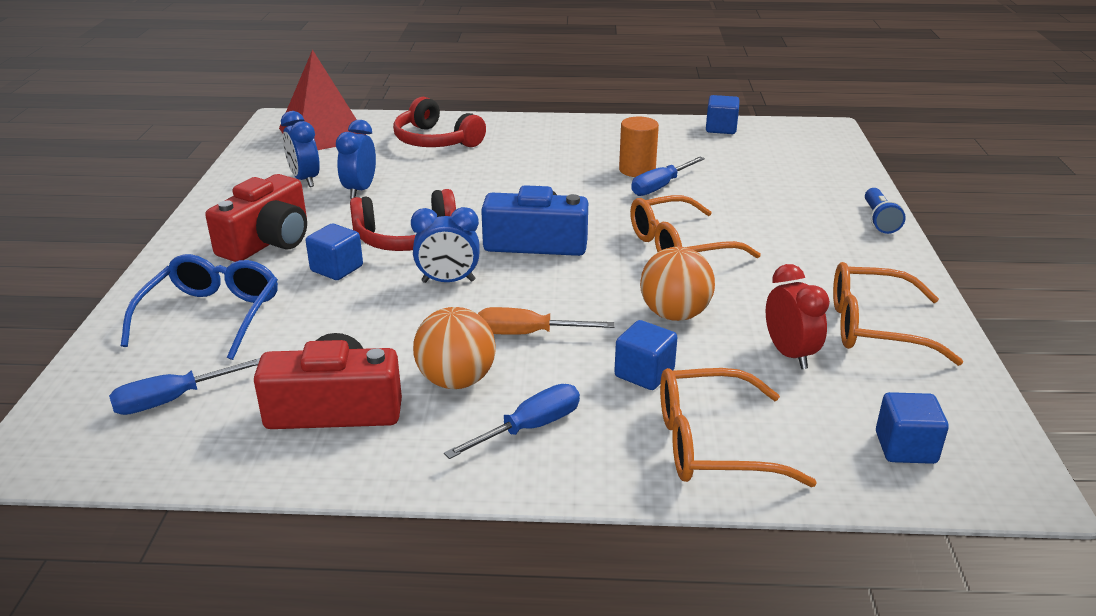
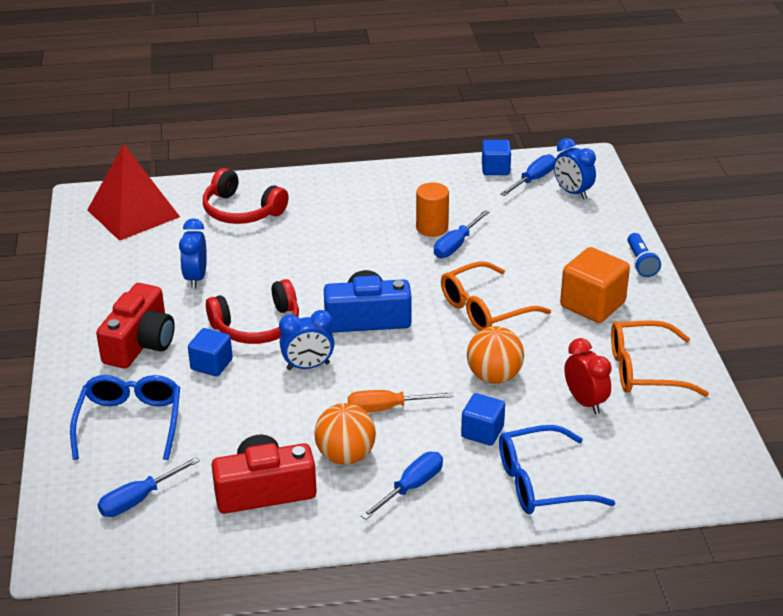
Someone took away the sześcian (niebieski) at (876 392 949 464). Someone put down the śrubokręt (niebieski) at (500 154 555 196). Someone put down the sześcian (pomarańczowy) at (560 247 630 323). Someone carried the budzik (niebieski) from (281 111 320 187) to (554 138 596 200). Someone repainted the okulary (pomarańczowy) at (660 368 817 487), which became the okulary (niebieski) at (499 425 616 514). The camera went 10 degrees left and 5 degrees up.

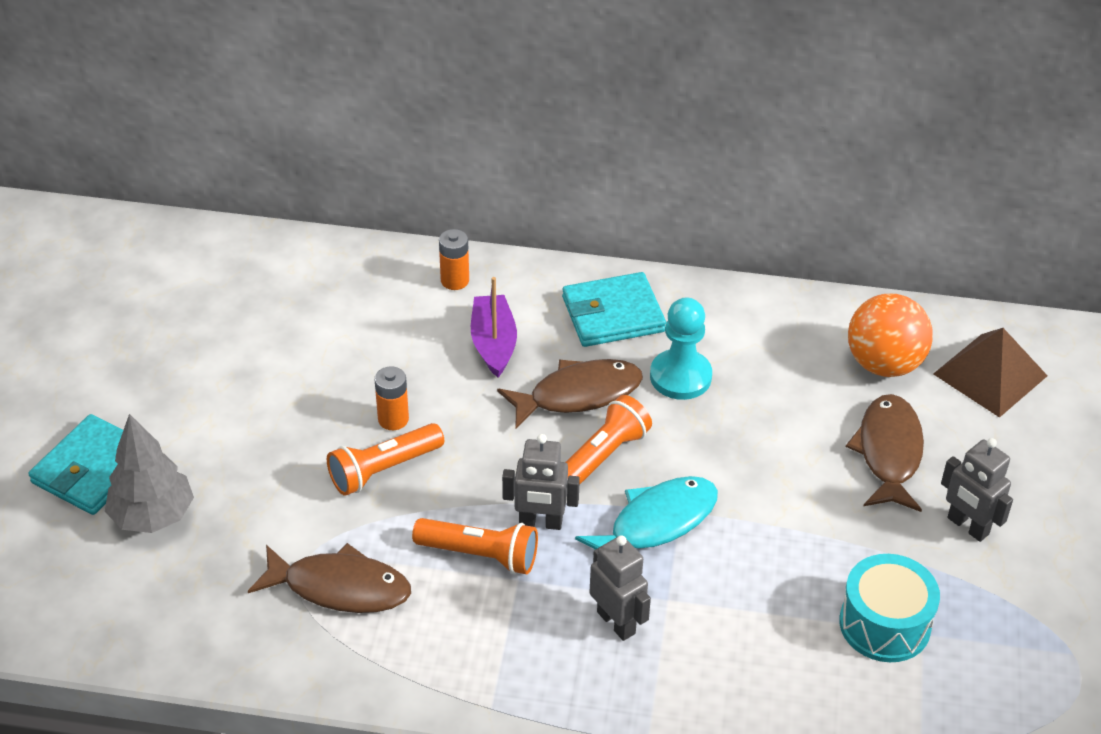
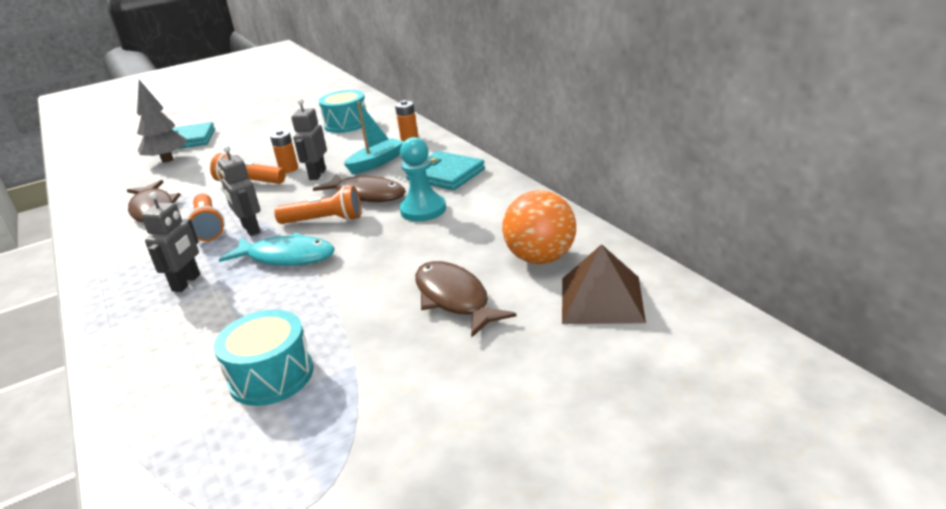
Someone put down the bęben (turkusowy) at (319 90 367 133). Someone carried the robot (szary) from (941 438 1013 542) to (291 99 327 180). Someone repainted the łódka (fioletowy) at (471 277 517 377), which became the łódka (turkusowy) at (344 102 403 174). Someone rotated the ryba (brązowy) at (846 394 924 512) by 90 degrees counterclockwise. The camera went 55 degrees right and 15 degrees down.

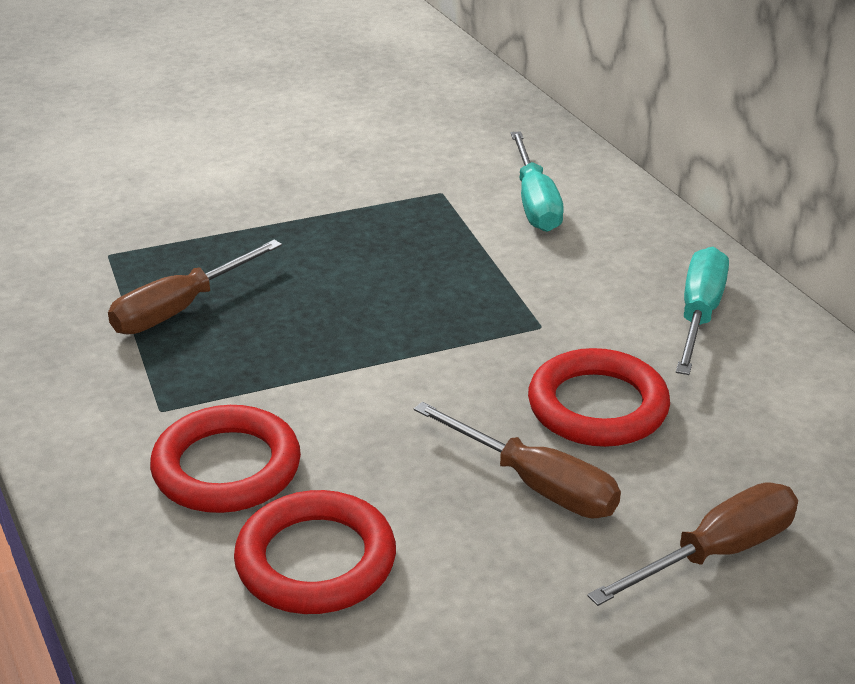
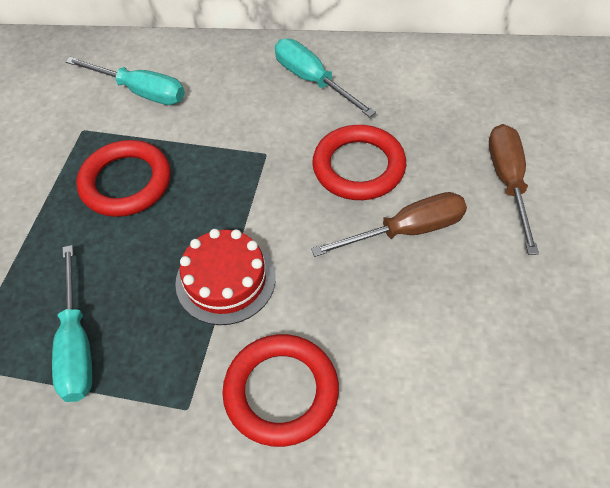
Someone put down the tort (czerwony) at (175 229 276 325). Someone carried the pierścień (czerwony) from (234 490 396 614) to (76 140 171 217). Someone repainted the śrubokręt (brązowy) at (108 239 282 334), which became the śrubokręt (turkusowy) at (52 245 92 402). The camera went 55 degrees left and 20 degrees up.

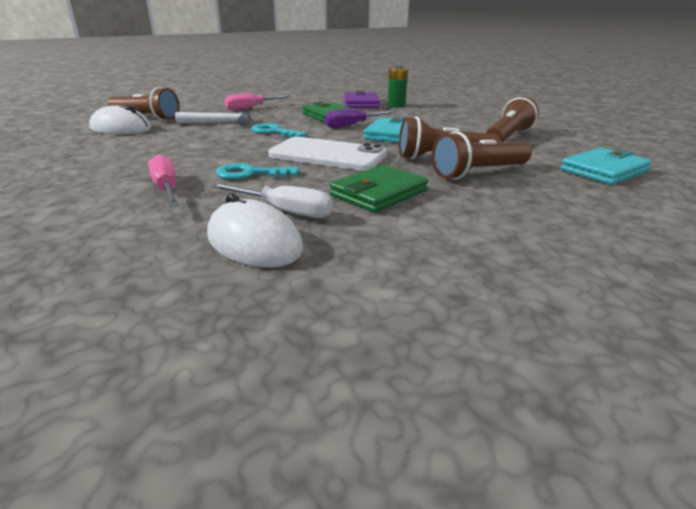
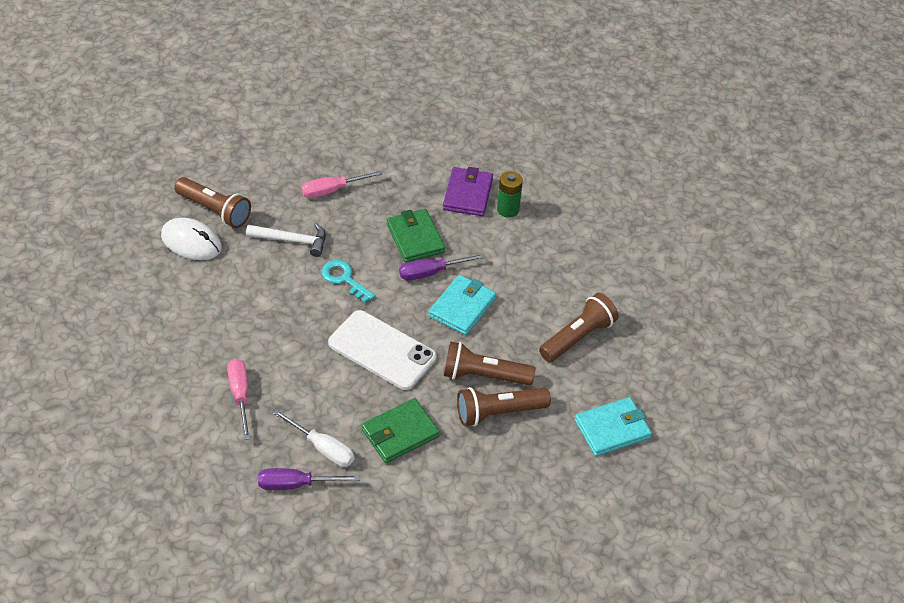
Someone took away the klucz (turkusowy) at (216 163 300 179). Someone swapped the myszka (biały) at (207 193 303 268) for the śrubokręt (fioletowy) at (258 468 360 490). The camera went 10 degrees right and 20 degrees up.

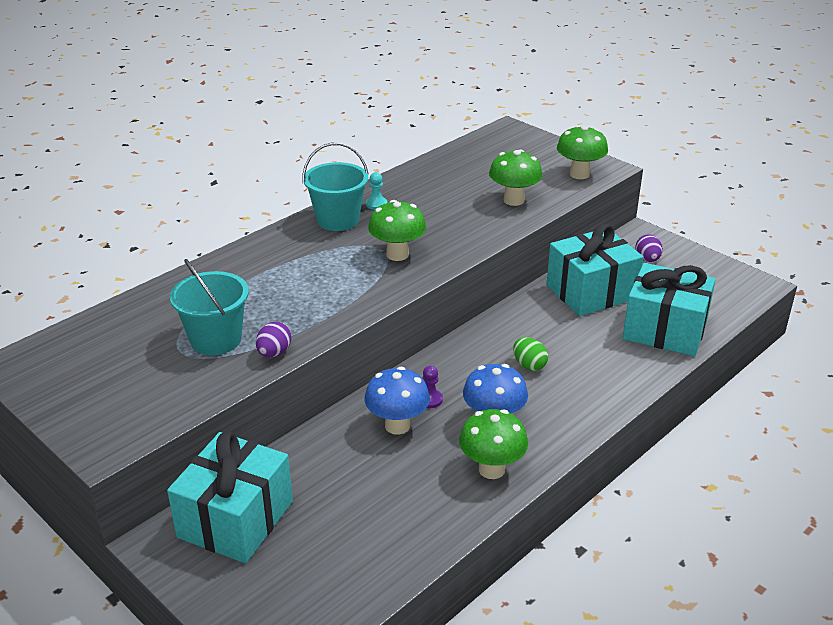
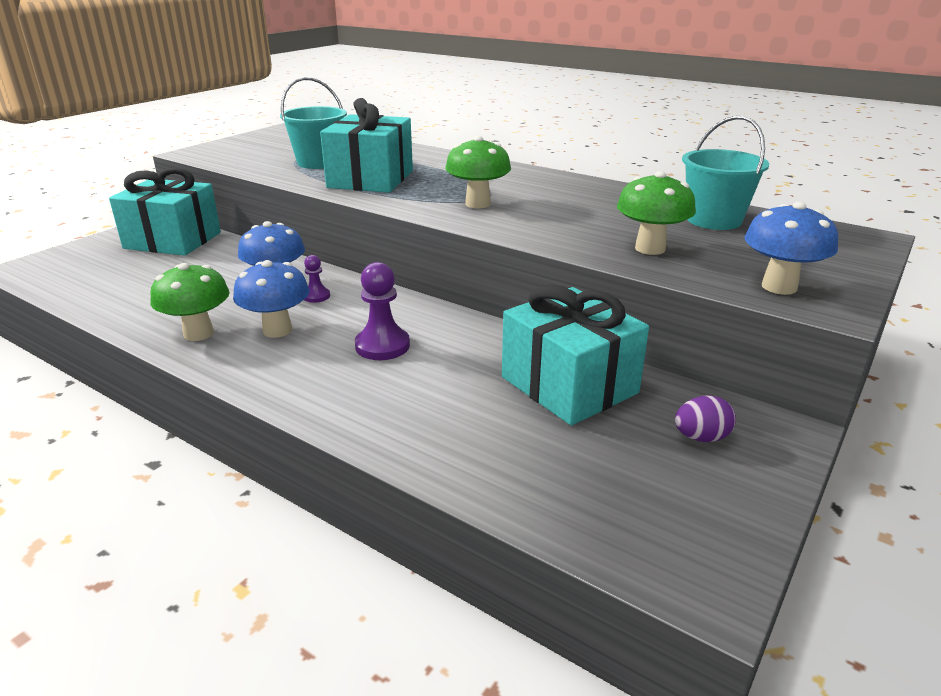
Someone took away the jajko (fioletowy) at (256 322 291 357). Someone took away the pionek (turkusowy) at (366 172 387 210). Someone carried the wiadro (turkusowy) from (302 143 368 231) to (682 116 769 230). Someone carried the prezent (turkusowy) from (623 263 716 356) to (320 98 413 193). Someone swapped the jajko (zielony) at (513 337 548 371) for the pionek (fioletowy) at (355 262 410 360). Someone repainted the grzyb (zielony) at (557 125 608 179), which became the grzyb (niebieski) at (745 202 838 295). The camera went 80 degrees right and 5 degrees down.

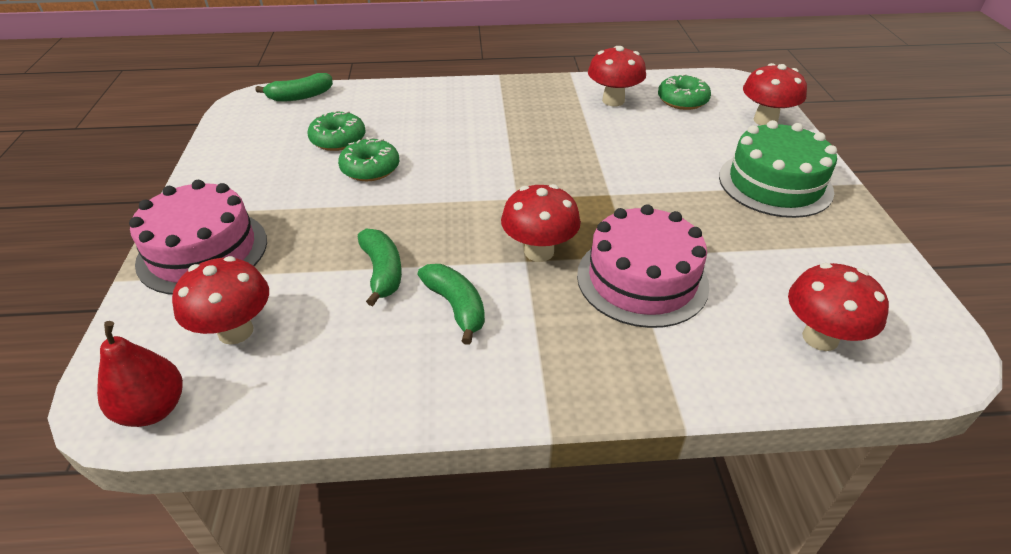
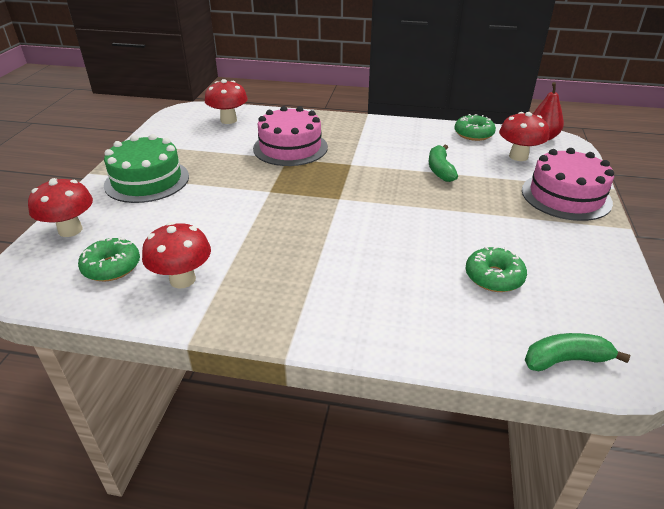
Someone took away the banan (zielony) at (418 264 485 345). Someone took away the grzyb (czerwony) at (501 184 581 262). Someone carried the donut (zielony) from (338 137 399 181) to (454 114 496 141). The camera went 165 degrees left and 5 degrees down.

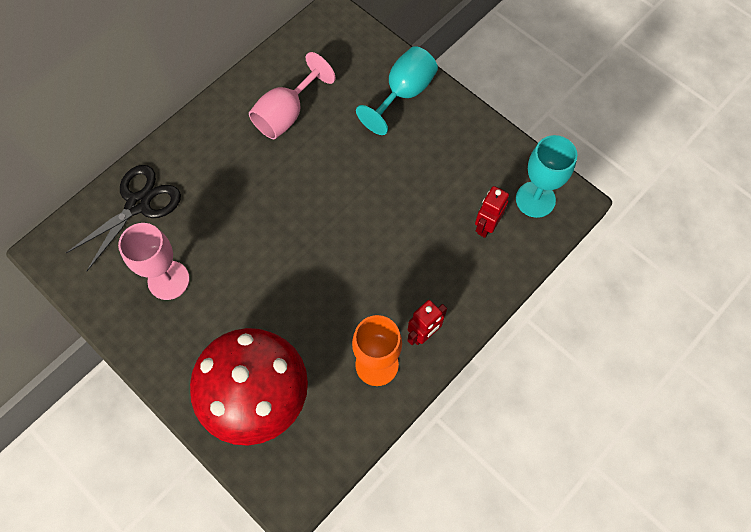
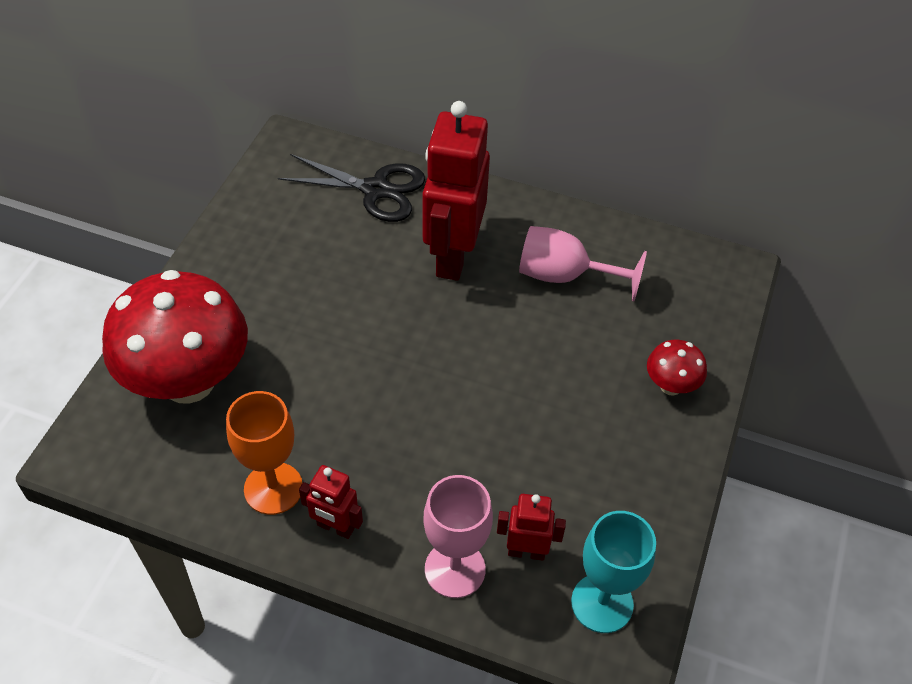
Someone put down the robot (czerwony) at (423 101 490 281). Someone carried the kielich (różowy) from (118 223 190 300) to (423 475 493 598). Someone swapped the kielich (turkusowy) at (356 46 438 135) for the grzyb (czerwony) at (647 340 707 396). The camera went 65 degrees right and 15 degrees down.

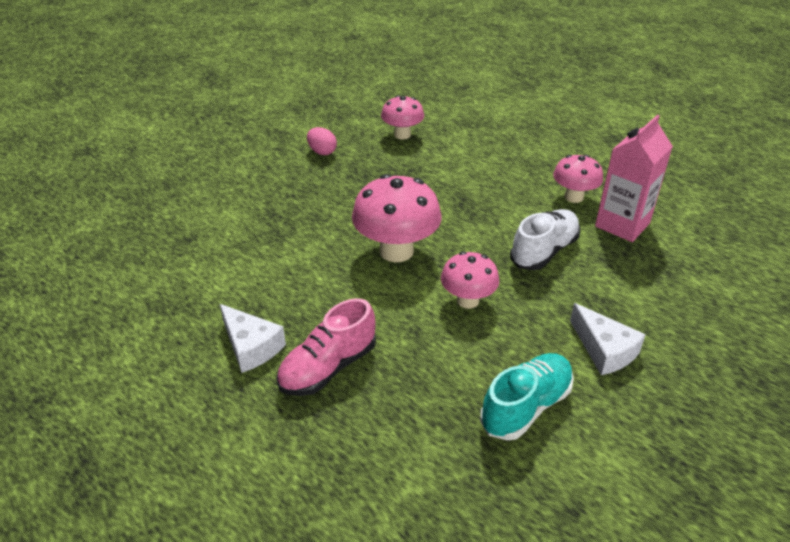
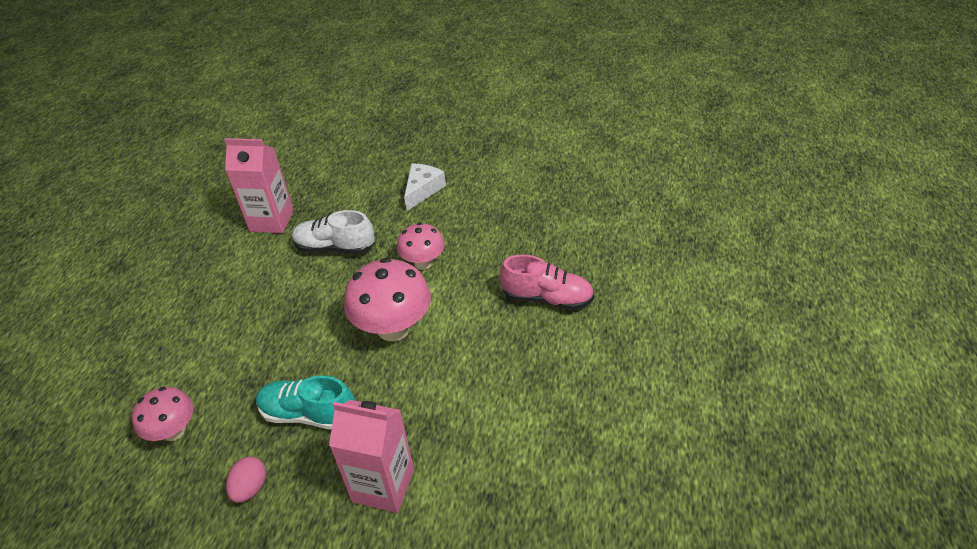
Someone took away the ser (biały) at (220 304 286 373). Someone took away the grzyb (różowy) at (553 155 603 203). Someone put down the karton mleka (różowy) at (329 400 414 513). Someone carried the but (turkusowy) from (480 353 574 441) to (256 376 355 430). The camera went 120 degrees left and 5 degrees up.

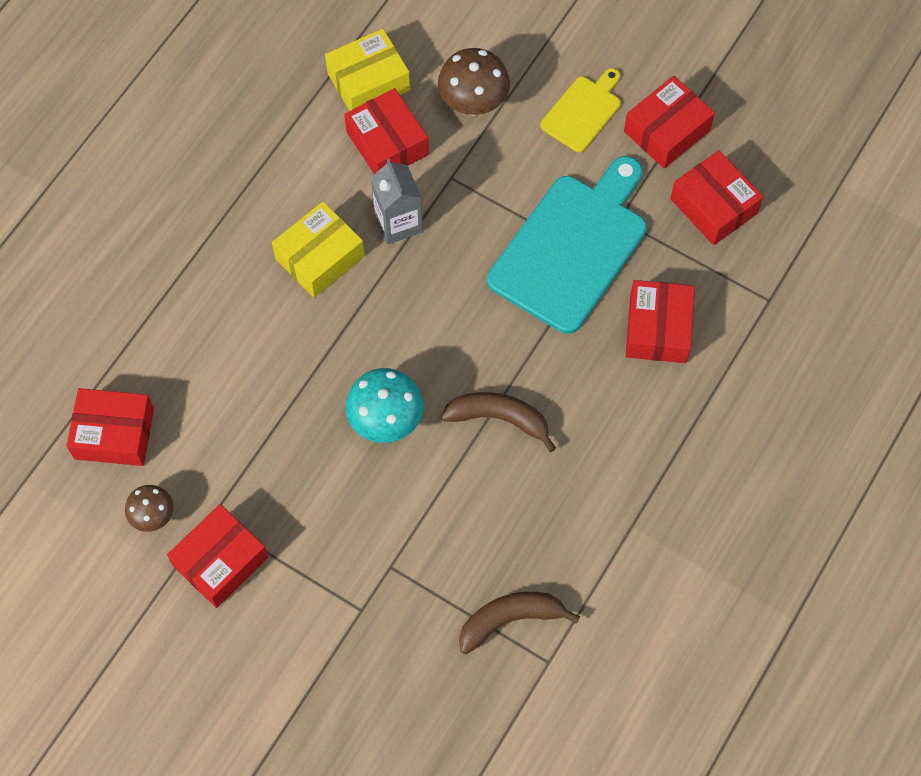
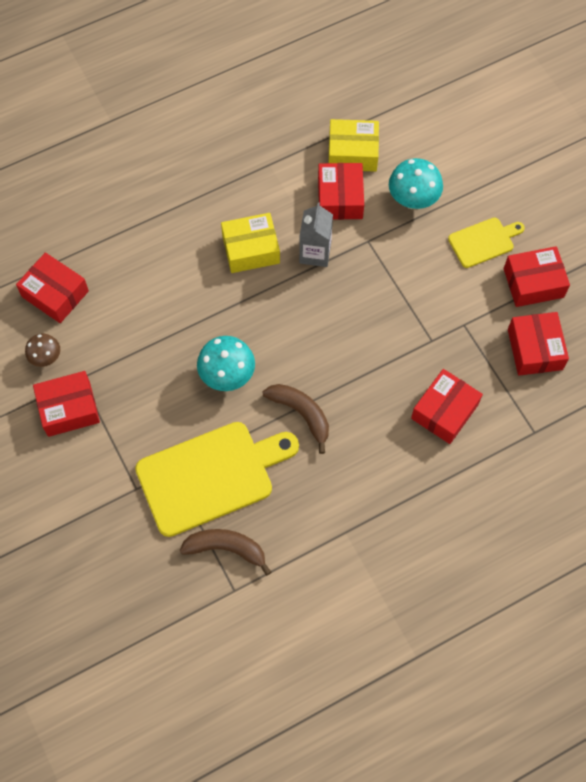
Someone took away the deska do krojenia (turkusowy) at (487 156 647 334). Someone put down the deska do krojenia (żółty) at (135 422 299 537). Someone repainted the grzyb (brązowy) at (438 48 510 116), which became the grzyb (turkusowy) at (389 158 443 209). The camera went 30 degrees right and 0 degrees up.

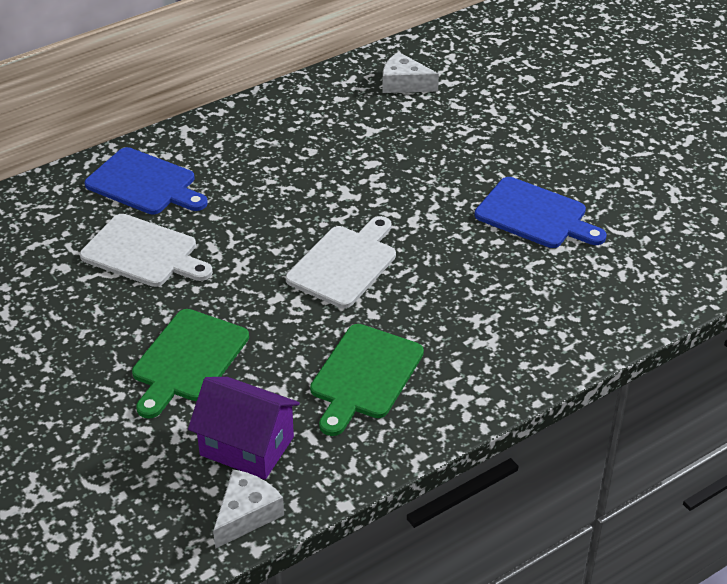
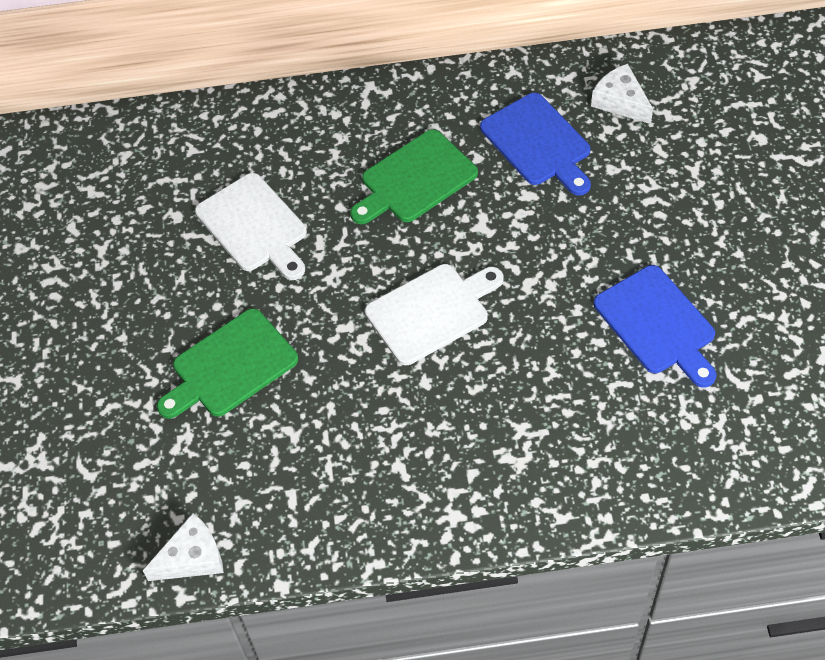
Someone took away the domek (fioletowy) at (188 377 300 480). Someone carried the deska do krojenia (niebieski) from (85 147 208 214) to (480 93 591 196). Someone carried the deska do krojenia (zielony) from (310 324 424 436) to (350 129 478 224). The camera went 30 degrees right and 15 degrees up.

